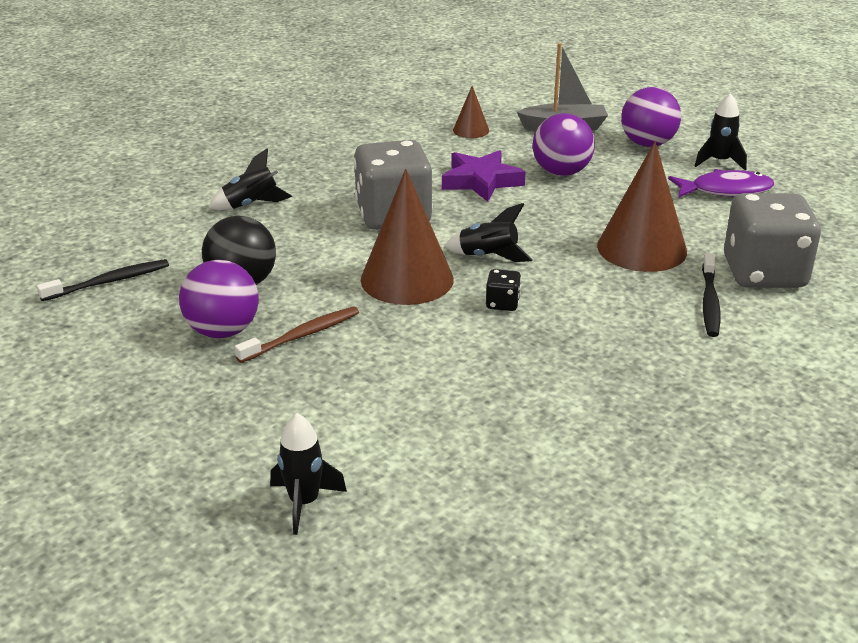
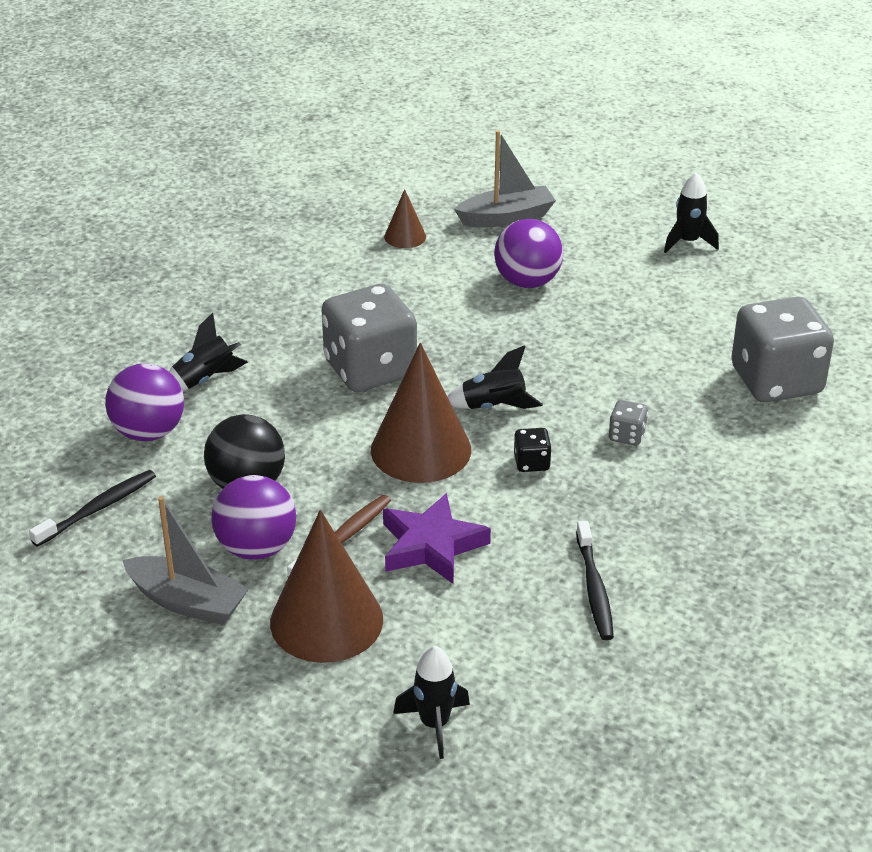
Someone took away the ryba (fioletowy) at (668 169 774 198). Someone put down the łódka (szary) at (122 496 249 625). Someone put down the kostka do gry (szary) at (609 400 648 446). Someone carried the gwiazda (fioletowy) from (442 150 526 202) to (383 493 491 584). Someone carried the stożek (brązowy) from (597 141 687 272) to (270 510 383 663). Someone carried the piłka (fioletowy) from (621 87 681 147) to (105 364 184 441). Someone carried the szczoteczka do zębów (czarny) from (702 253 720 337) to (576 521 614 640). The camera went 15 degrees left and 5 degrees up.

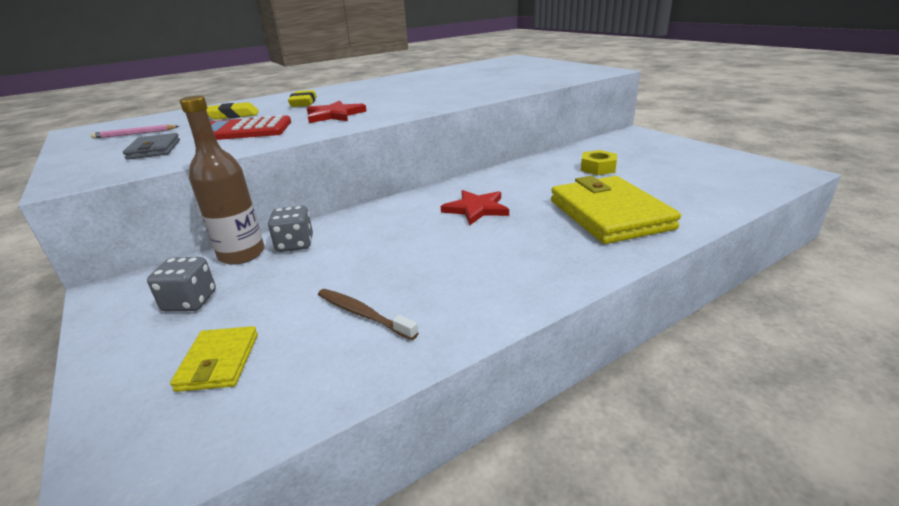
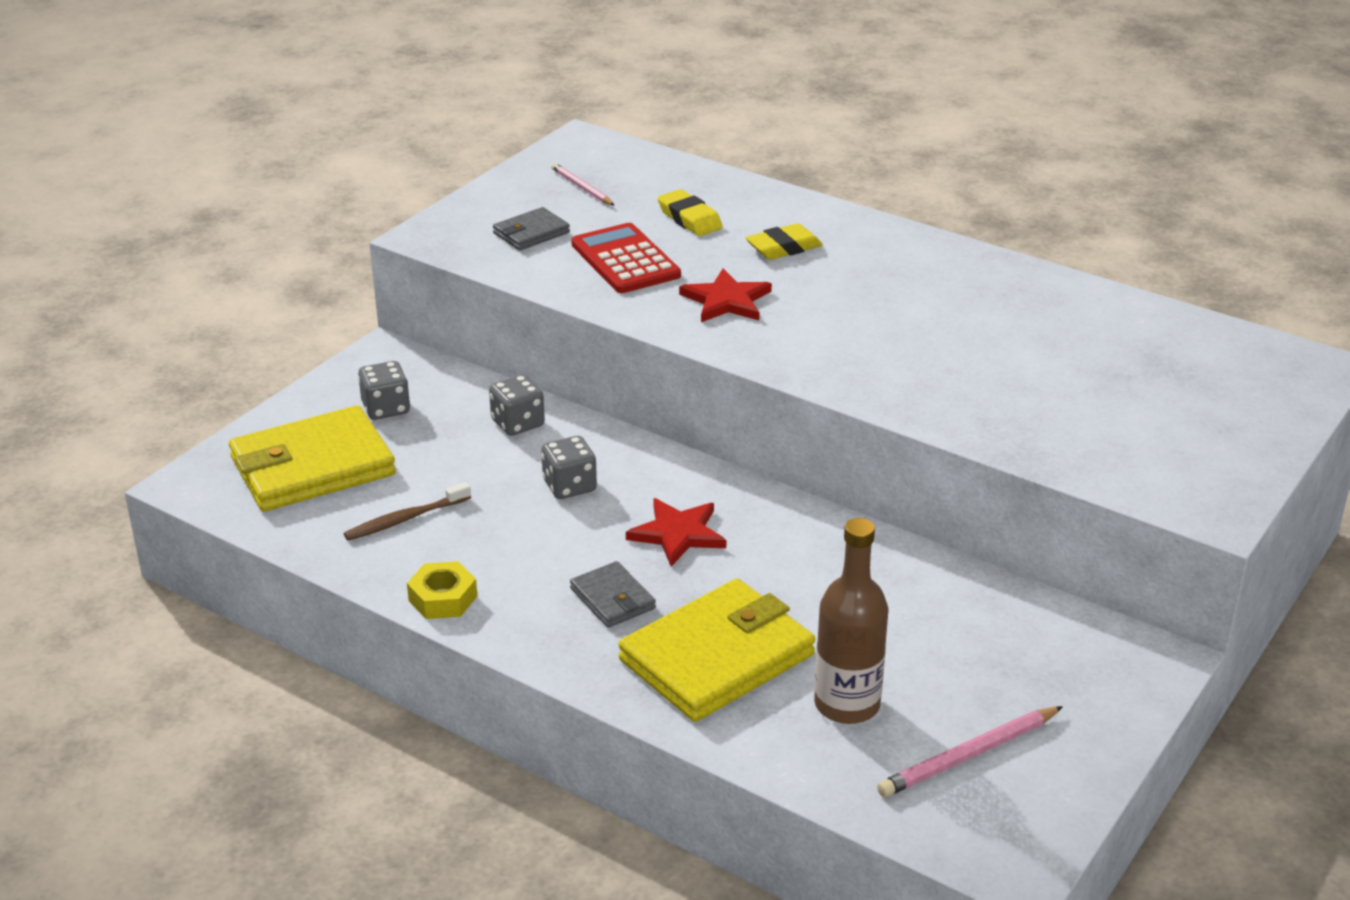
Someone put down the kostka do gry (szary) at (541 436 597 499). Someone put down the portfel (szary) at (570 561 656 628). Someone put down the ołówek (różowy) at (877 706 1063 797). Someone carried the butelka (brązowy) from (180 96 264 265) to (814 518 888 724). Someone carried the nakrętka (żółty) from (581 150 617 175) to (407 561 477 619). Someone rotated the szczoteczka do zębów (brązowy) at (318 289 418 340) by 135 degrees counterclockwise. Someone scaled the portfel (żółty) at (170 326 258 392) by 2.05. The camera went 65 degrees right and 5 degrees up.

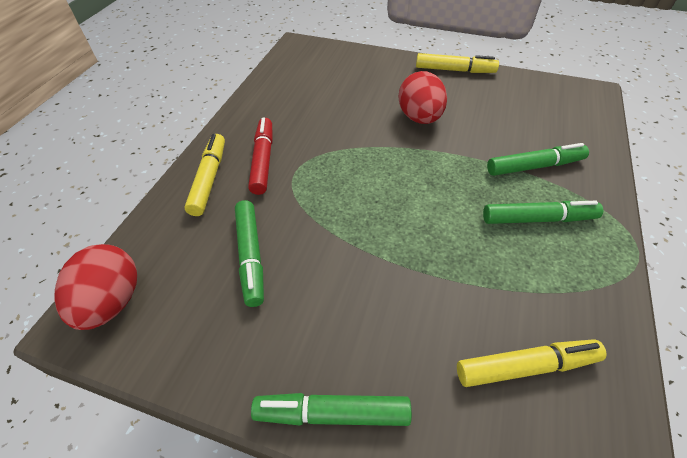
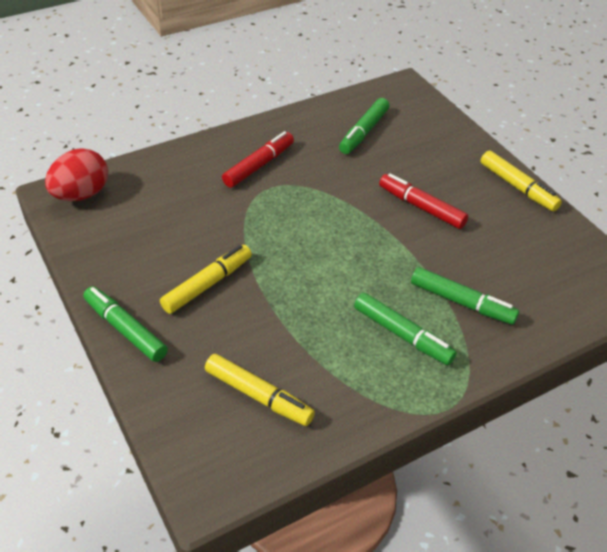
Someone carried the flamaster (żółty) from (184 134 225 216) to (160 245 252 314). Someone carried the flamaster (zielony) from (235 200 264 307) to (339 98 389 154). Someone swapped the jajko (czerwony) at (399 71 447 124) for the flamaster (czerwony) at (379 173 468 229). The camera went 40 degrees right and 5 degrees down.

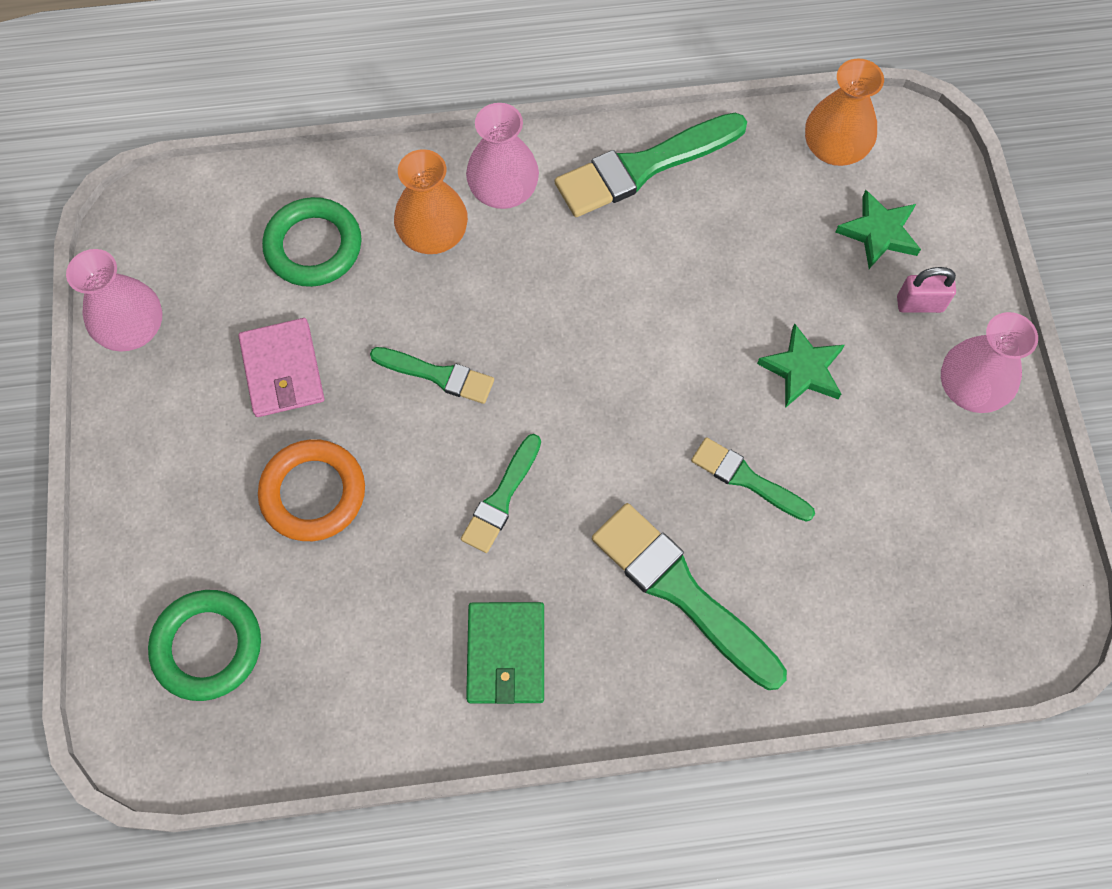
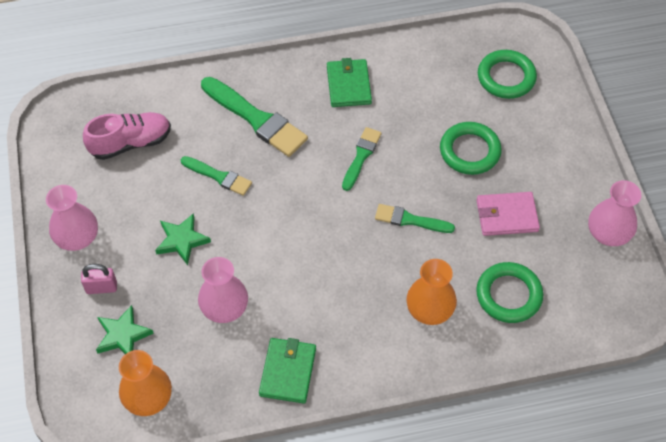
Someone put down the but (różowy) at (83 112 171 160). Someone carried the wazon (różowy) from (466 103 539 209) to (198 257 248 323). Someone swapped the pędzel (zielony) at (555 113 747 217) for the portfel (zielony) at (259 338 316 404). Someone repainted the pierścień (pomarańczowy) at (258 439 365 541), which became the pierścień (zielony) at (440 122 502 175). Someone rotated the portfel (różowy) at (238 318 324 417) by 75 degrees counterclockwise. The camera went 175 degrees right and 10 degrees down.

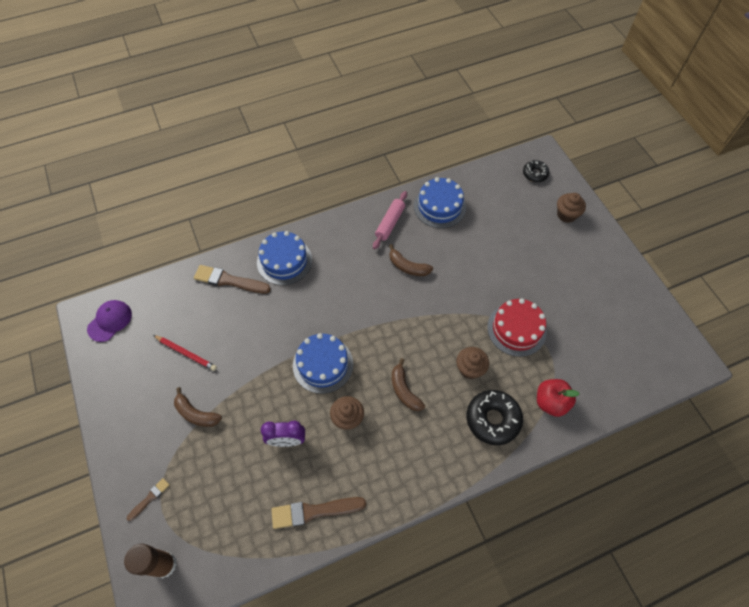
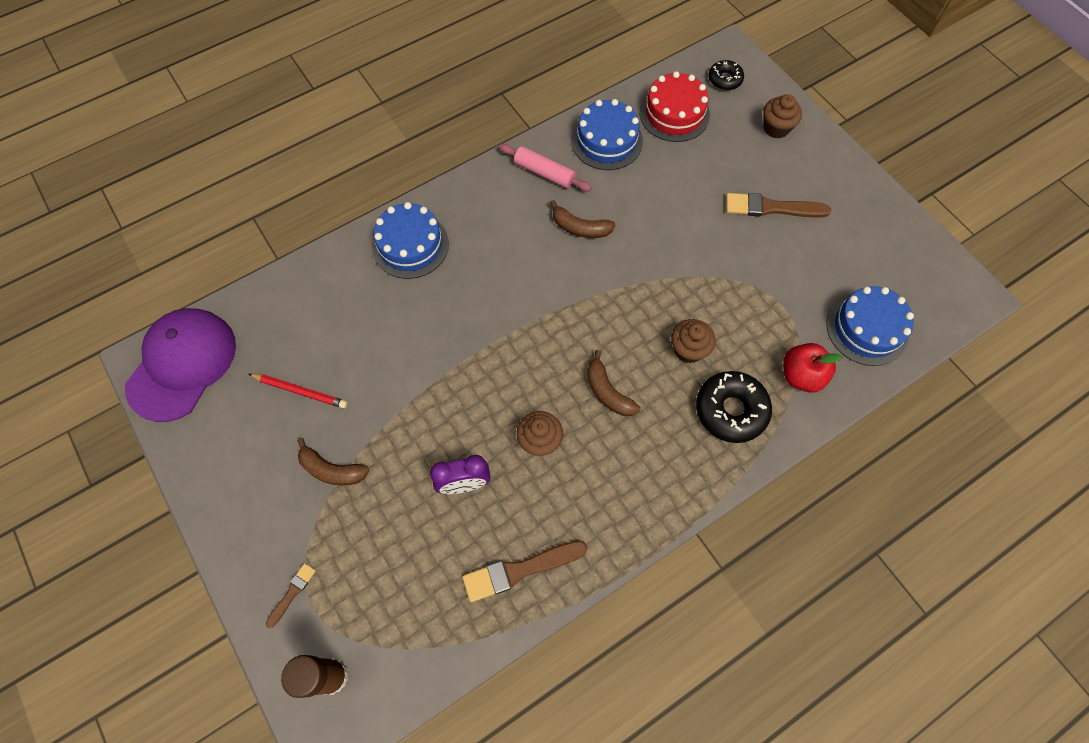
Someone carried the pędzel (brązowy) from (194 265 271 294) to (726 193 831 217). Someone carried the tort (niebieski) from (293 333 353 394) to (826 286 914 366). Someone carried the tort (czerwony) from (487 298 547 357) to (639 71 710 142). Someone rotated the wałek do ciasta (różowy) at (373 191 407 249) by 75 degrees counterclockwise. Someone scaled the czapka (fioletowy) at (87 300 132 342) by 1.84. The camera went 10 degrees left and 5 degrees up.

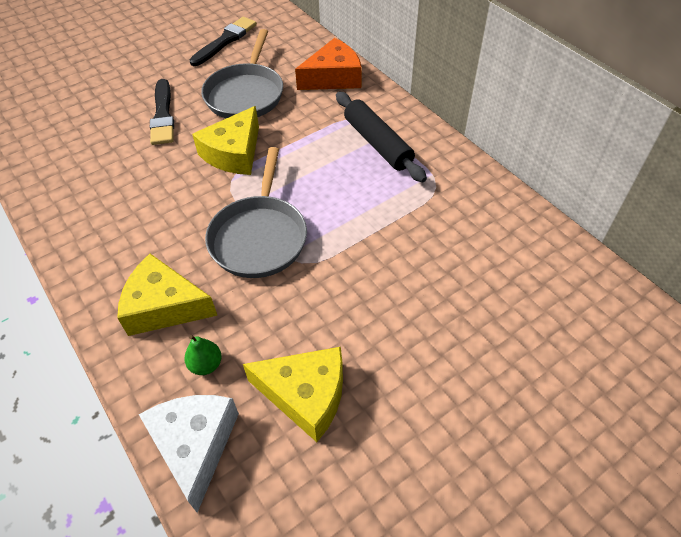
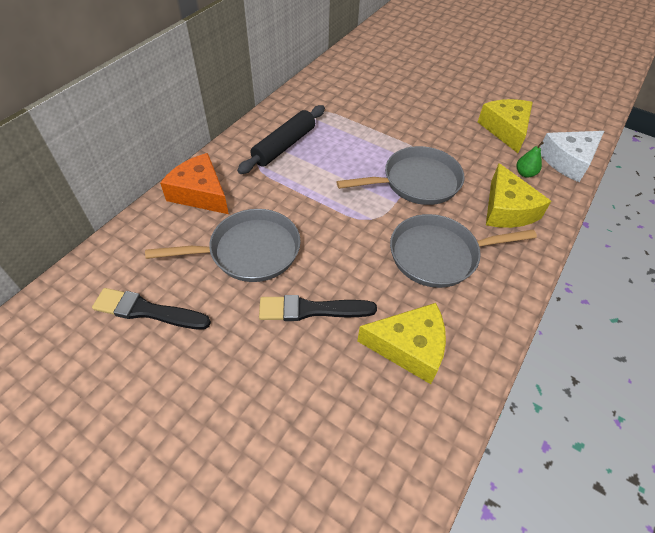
Someone put down the patelnia (szary) at (390 214 537 288). Someone carried the ser (żółty) from (192 106 259 175) to (357 303 446 384). Someone rotated the pędzel (czarny) at (150 79 174 145) by 150 degrees counterclockwise. The camera went 115 degrees left and 0 degrees up.

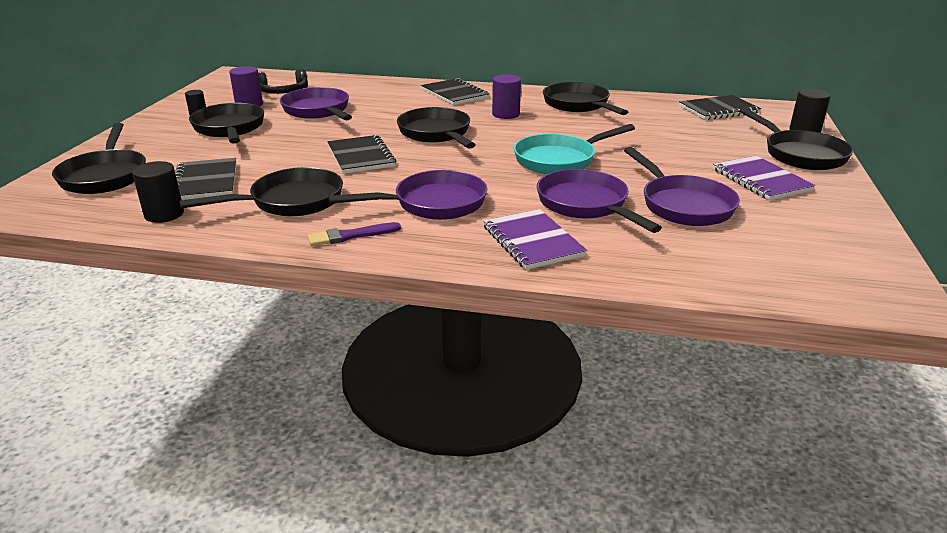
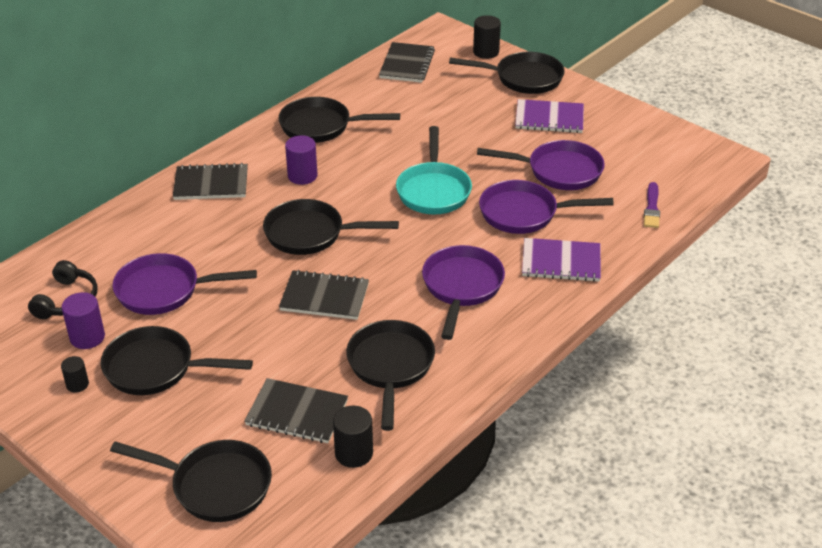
Someone carried the pędzel (fioletowy) from (308 222 401 246) to (644 182 660 228). The camera went 60 degrees left and 10 degrees up.

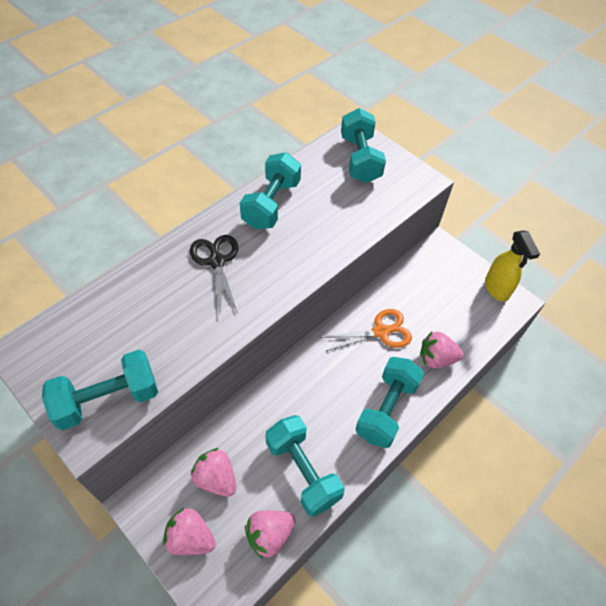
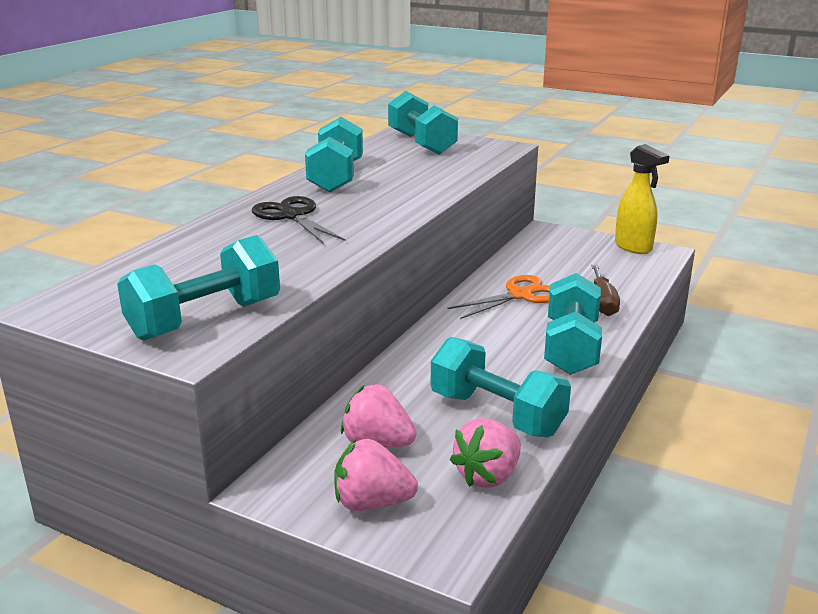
Someone swapped the truskawka (różowy) at (420 332 464 368) for the śrubokręt (brązowy) at (591 265 620 316). The camera went 15 degrees left and 30 degrees down.

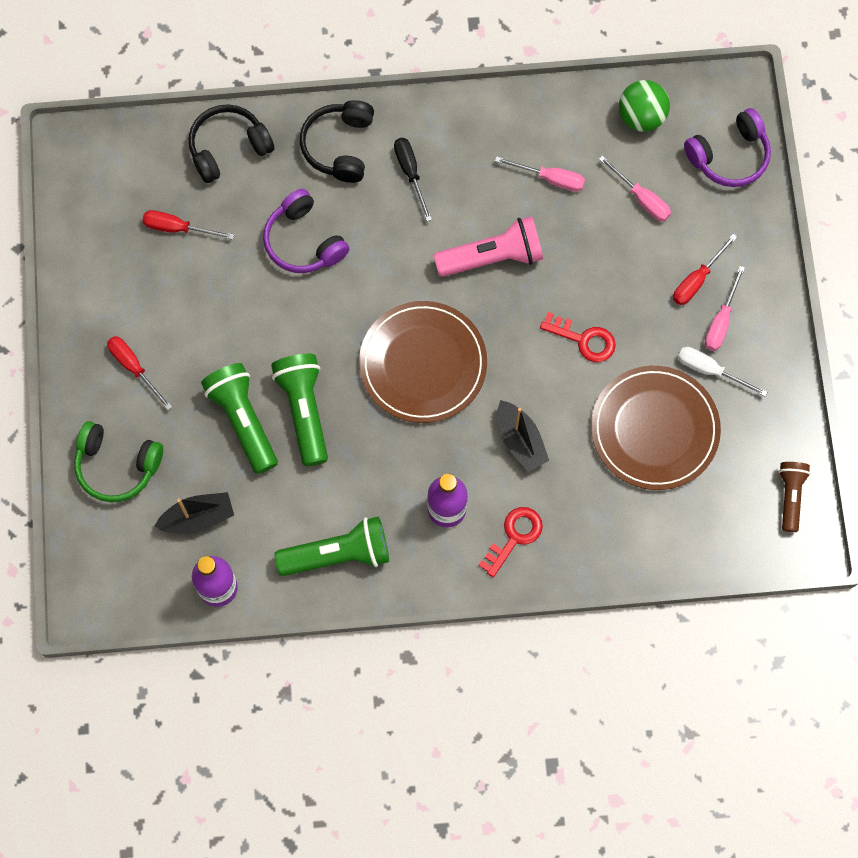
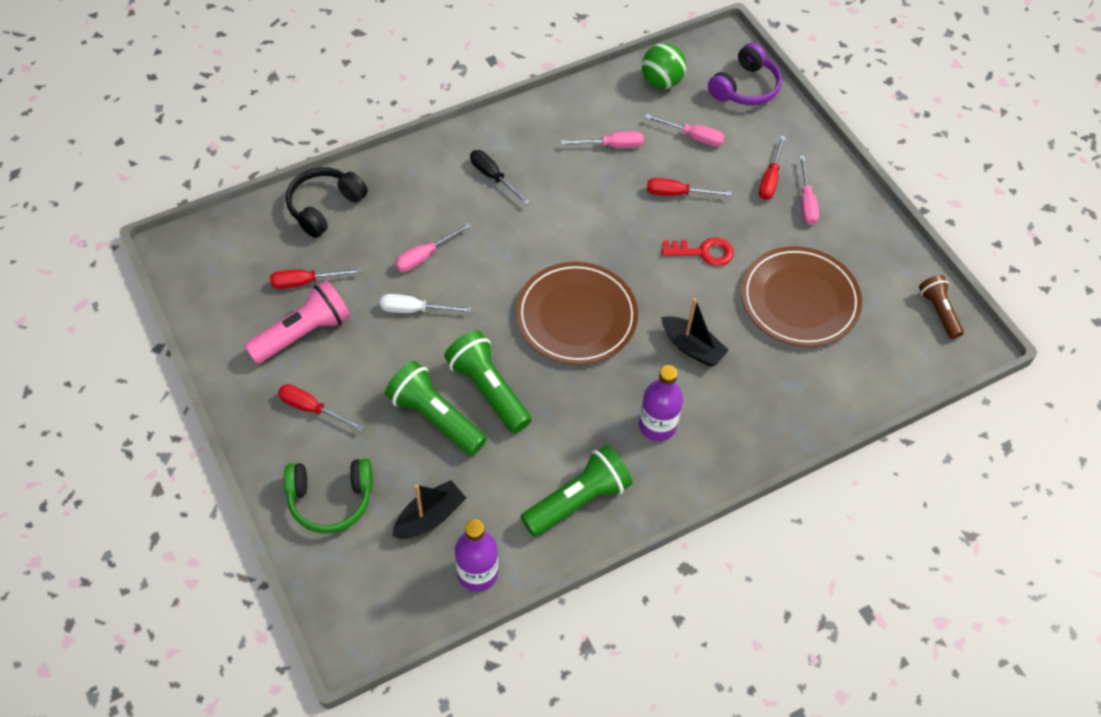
Someone took away the słuchawki (czarny) at (300 100 374 183). Someone took away the klucz (czerwony) at (478 507 543 577). Someone put down the śrubokręt (czerwony) at (647 178 732 196). Someone carried the latarka (różowy) from (434 216 543 277) to (244 280 350 364). Someone carried the śrubokręt (biały) from (678 347 767 396) to (380 294 471 313). Someone swapped the słuchawki (fioletowy) at (263 189 349 273) for the śrubokręt (różowy) at (395 223 471 272). The camera went 25 degrees left and 15 degrees down.

